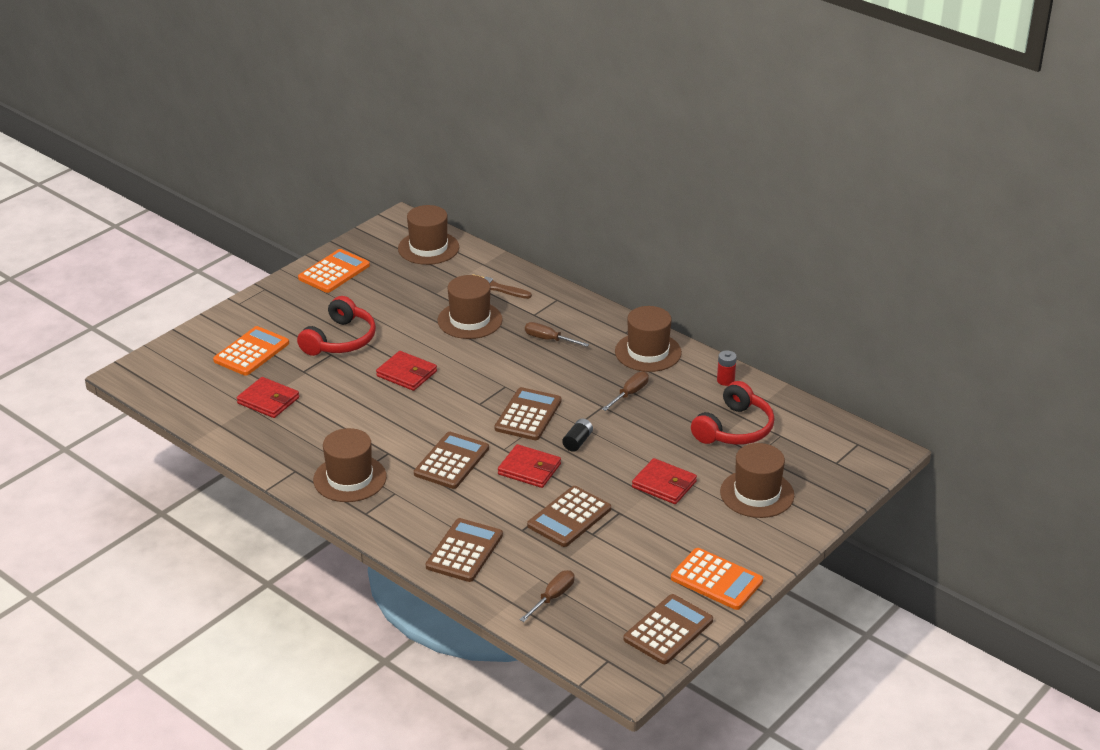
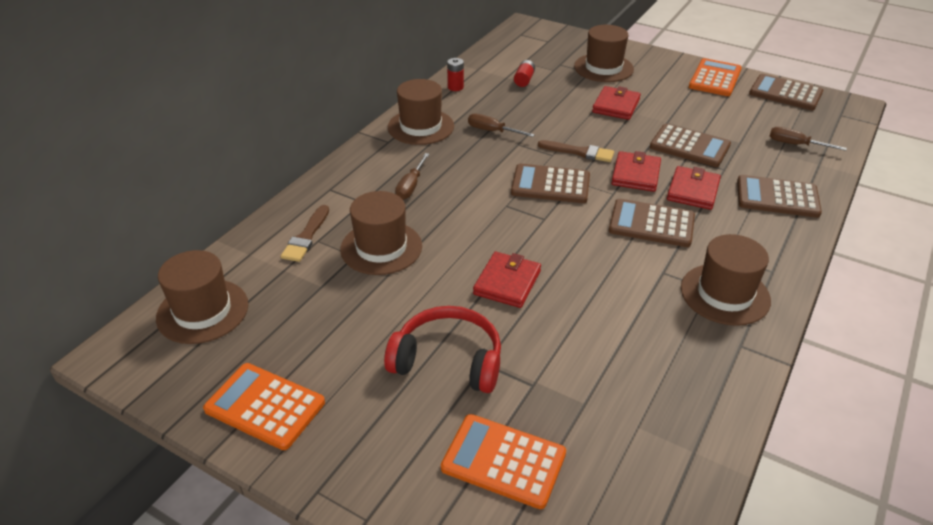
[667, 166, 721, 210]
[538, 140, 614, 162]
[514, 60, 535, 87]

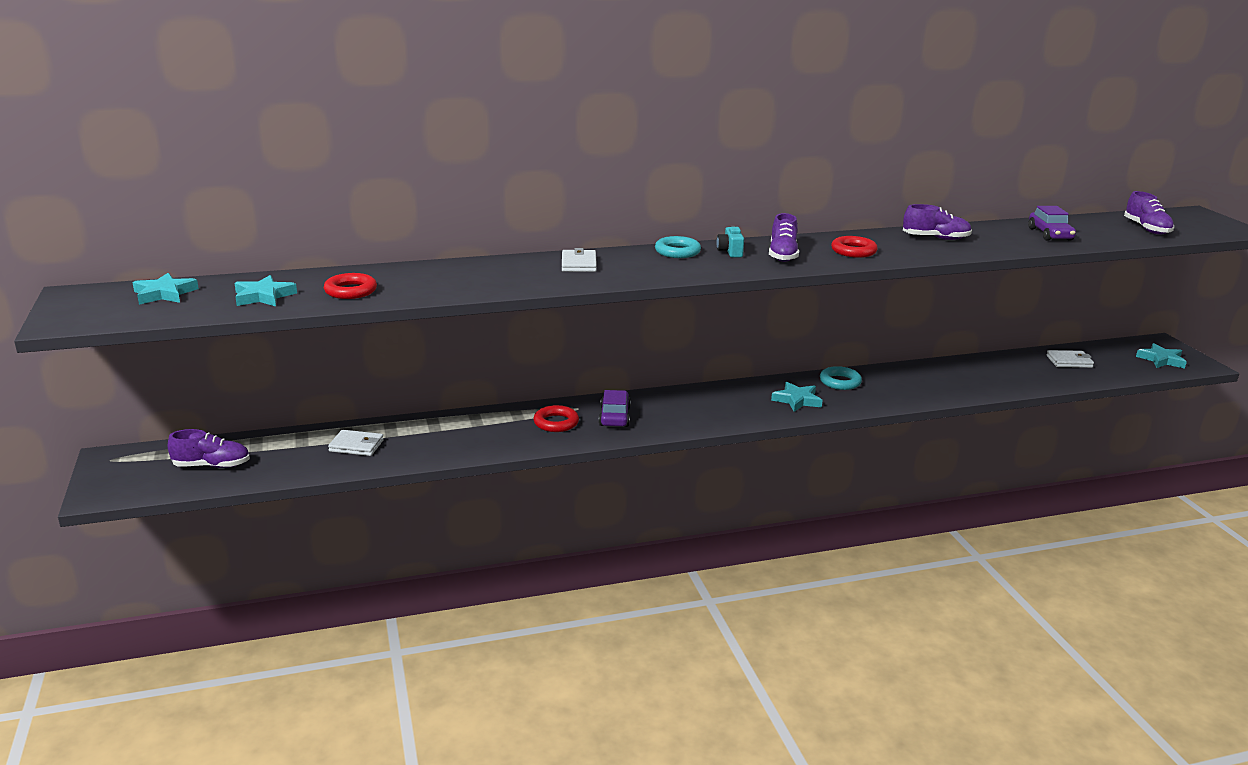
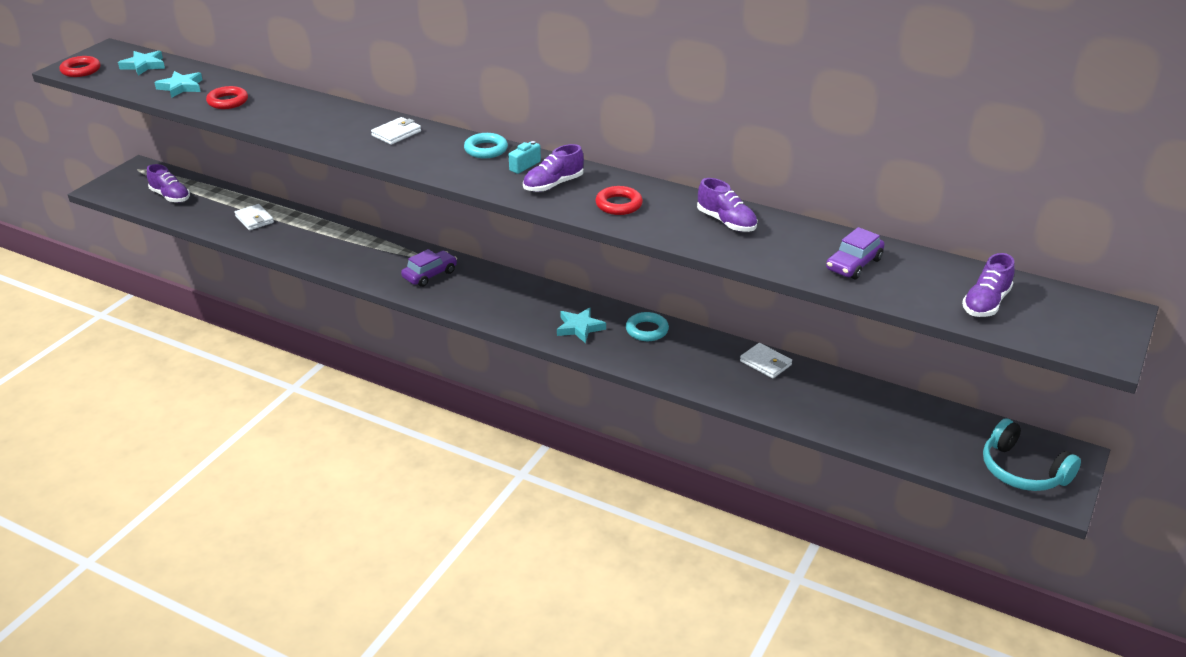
[59, 56, 100, 77]
[740, 343, 792, 378]
[983, 418, 1081, 491]

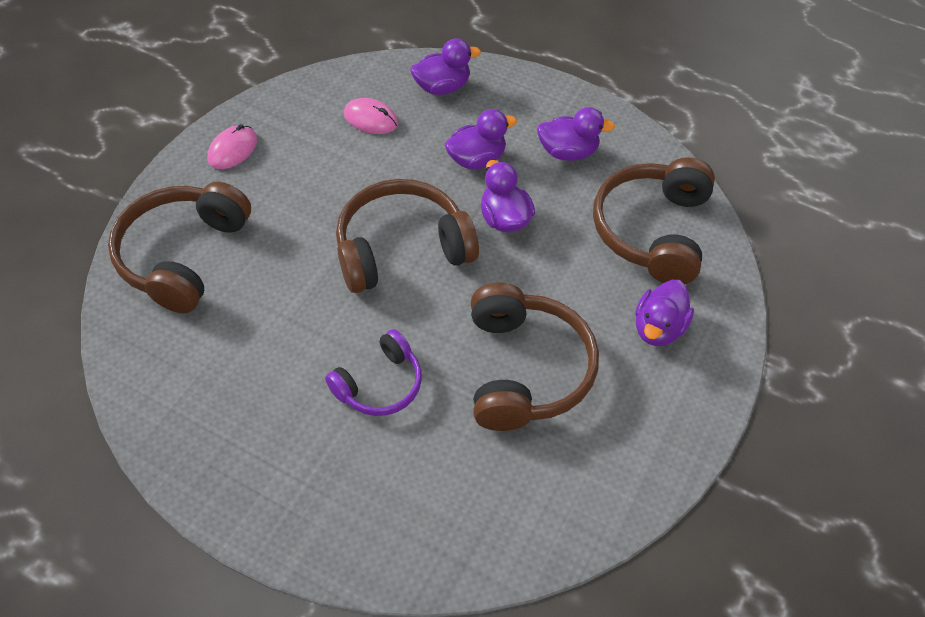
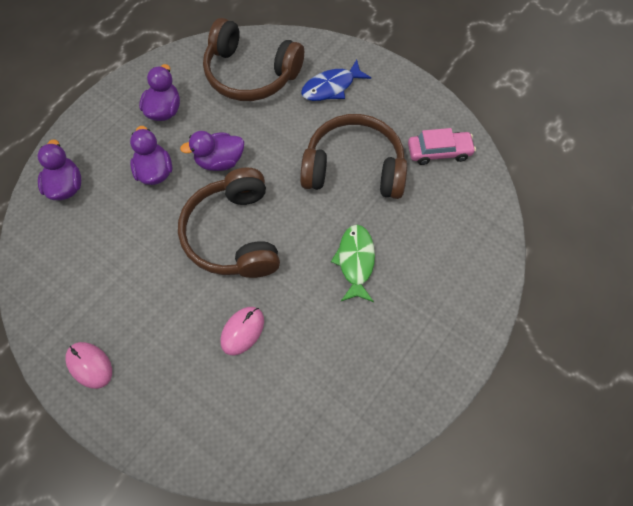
[108, 182, 251, 314] (first image)
[331, 224, 375, 302]
[220, 307, 264, 355]
[301, 60, 371, 101]
[408, 128, 476, 165]

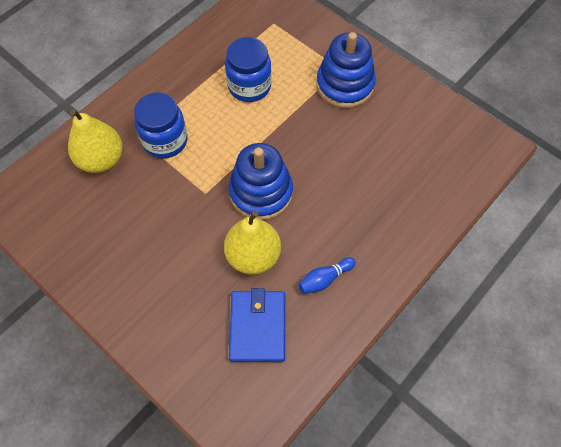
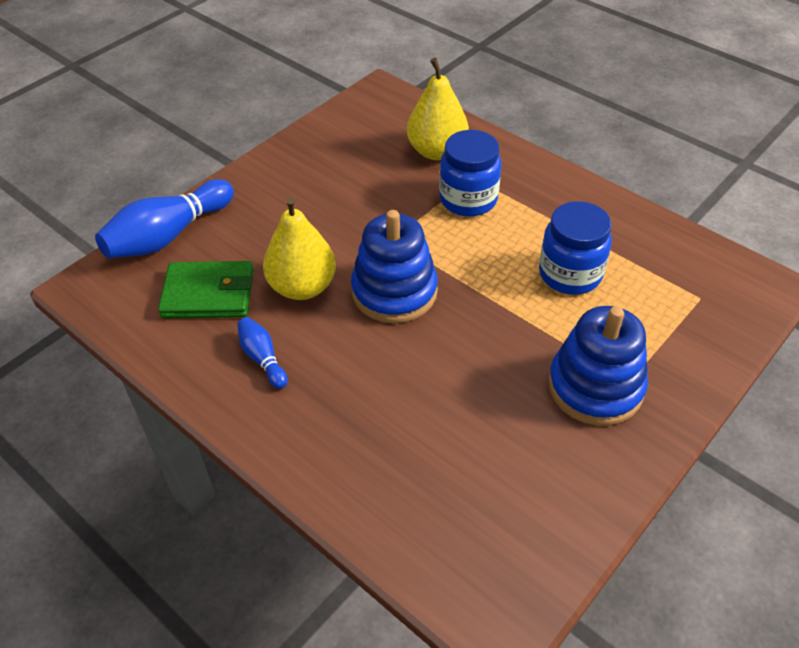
[158, 261, 254, 318]
[95, 179, 234, 258]

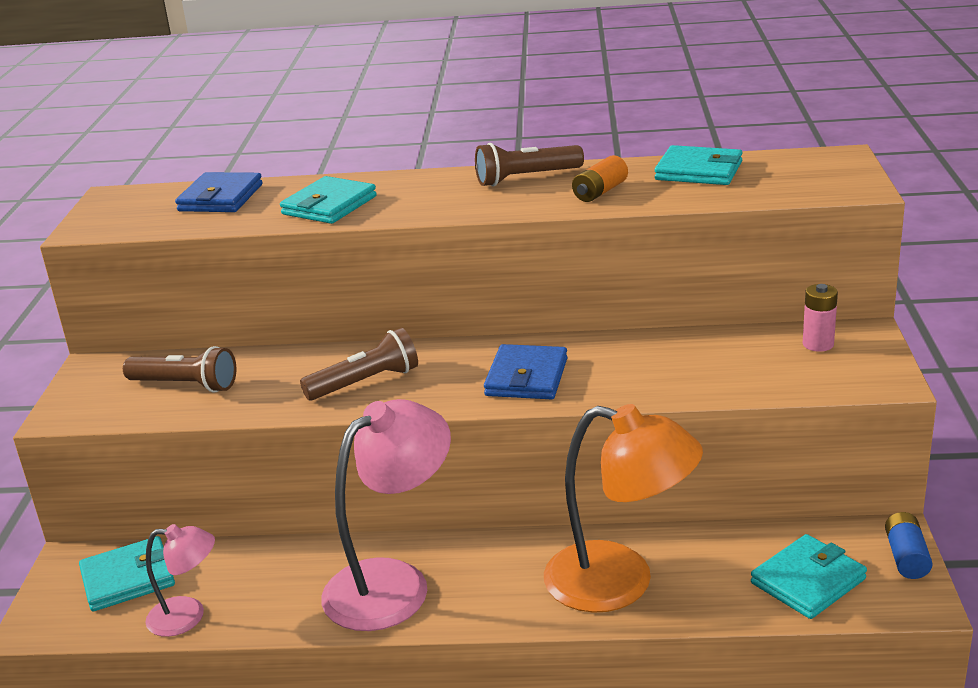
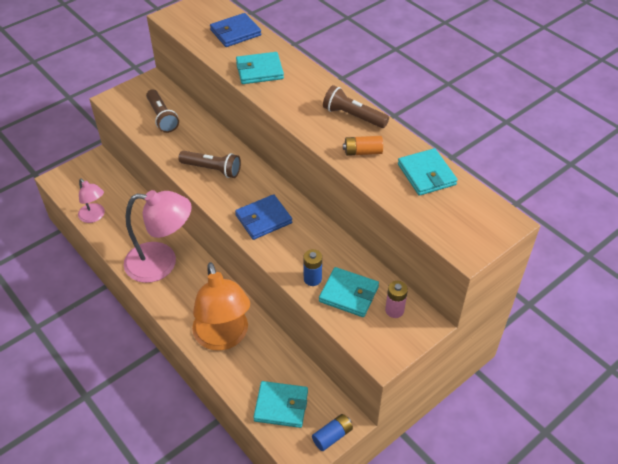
[319, 267, 379, 317]
[303, 249, 322, 286]

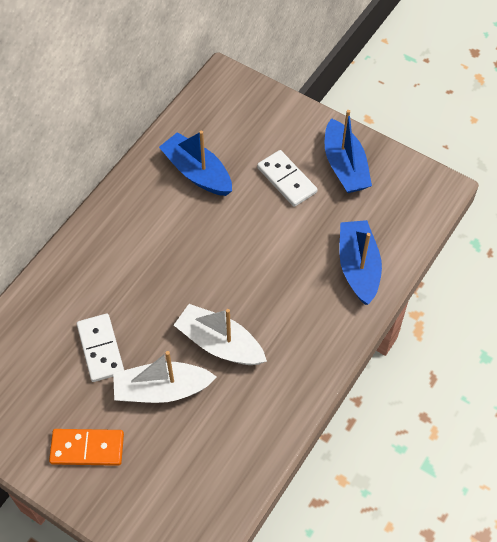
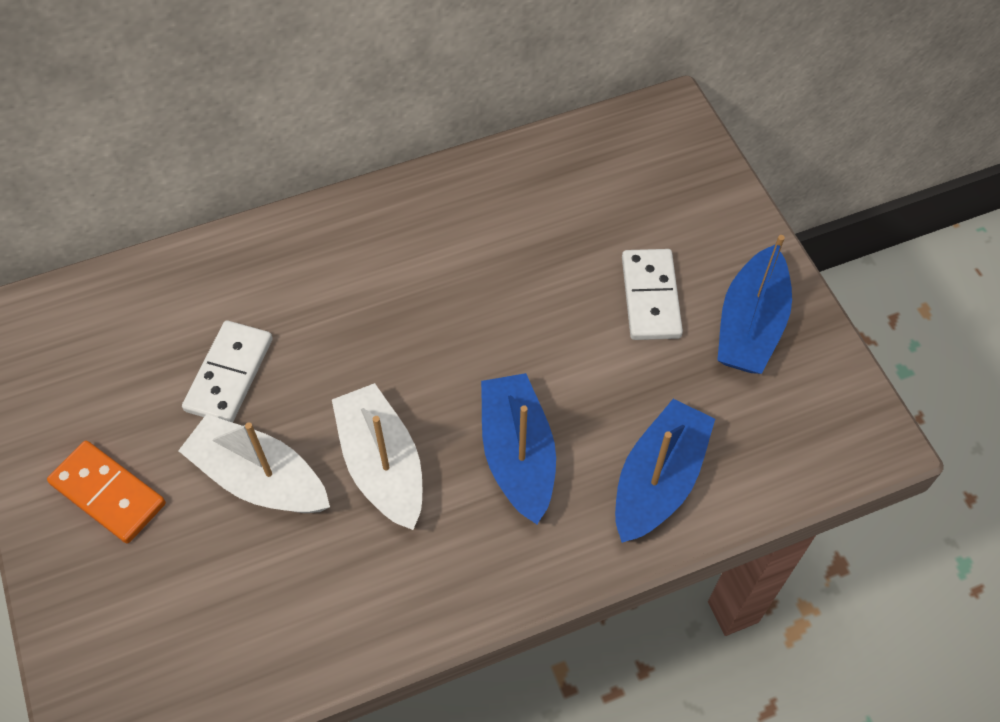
[481, 373, 556, 524]

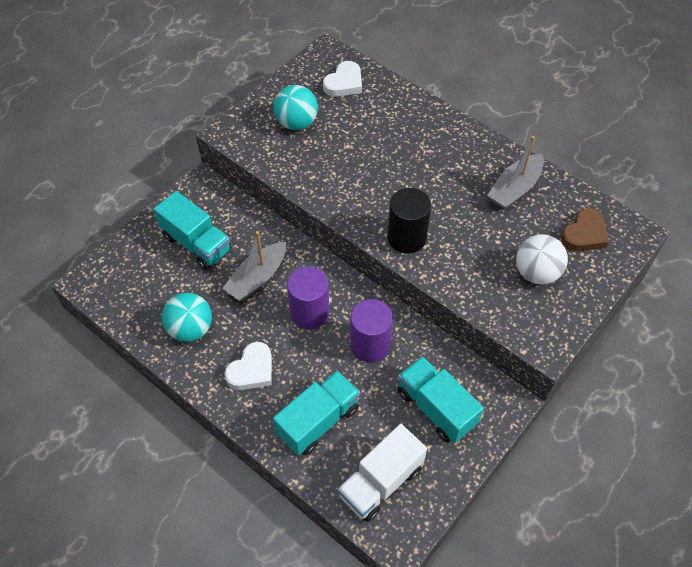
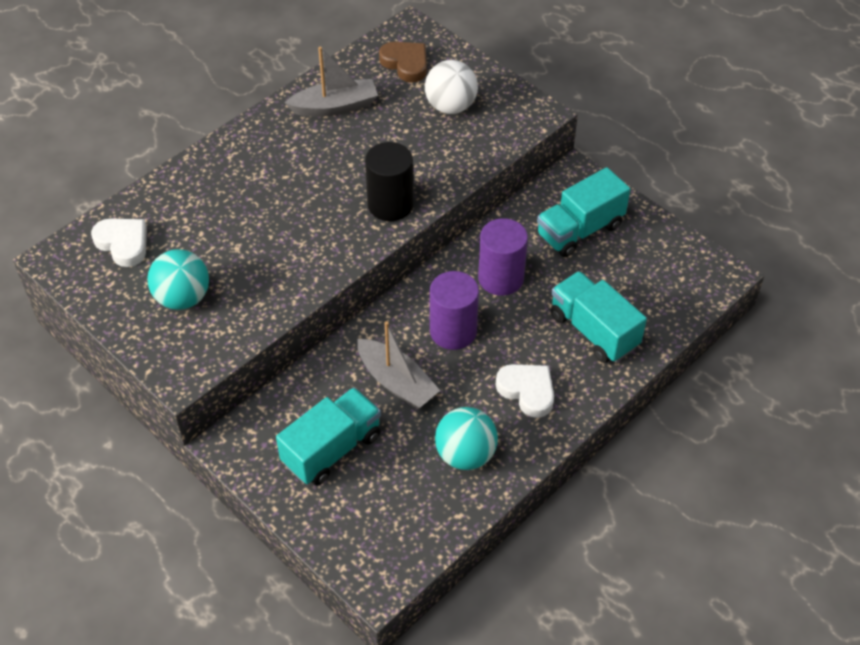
[338, 424, 427, 522] (first image)
[285, 47, 378, 117]

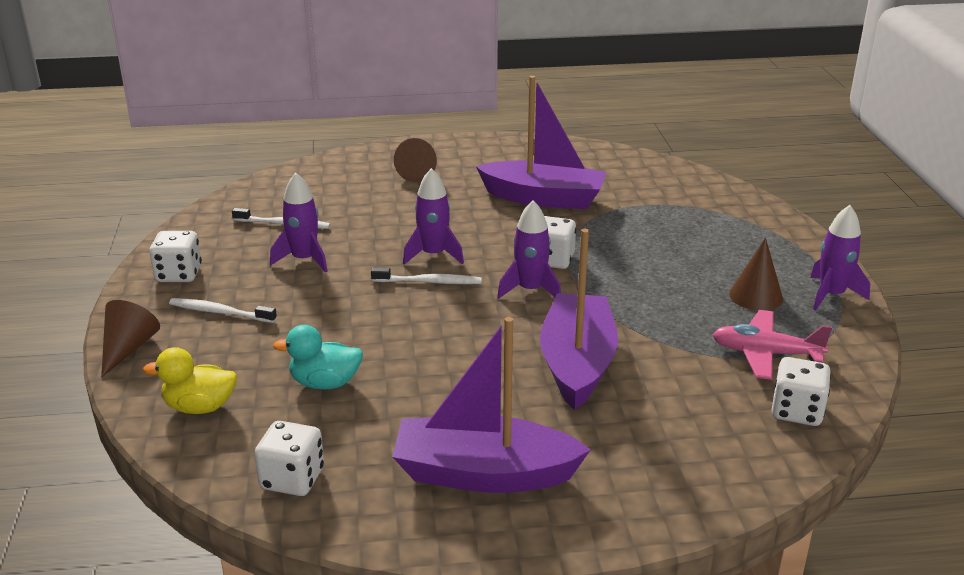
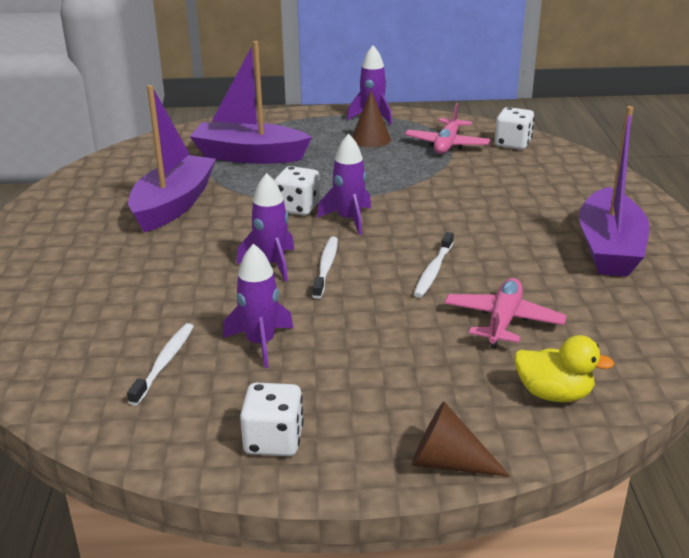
[514, 335, 615, 402]
[414, 232, 454, 298]
[254, 421, 324, 496] (first image)
[444, 278, 567, 349]
[394, 138, 437, 182] (first image)
[189, 41, 312, 164]

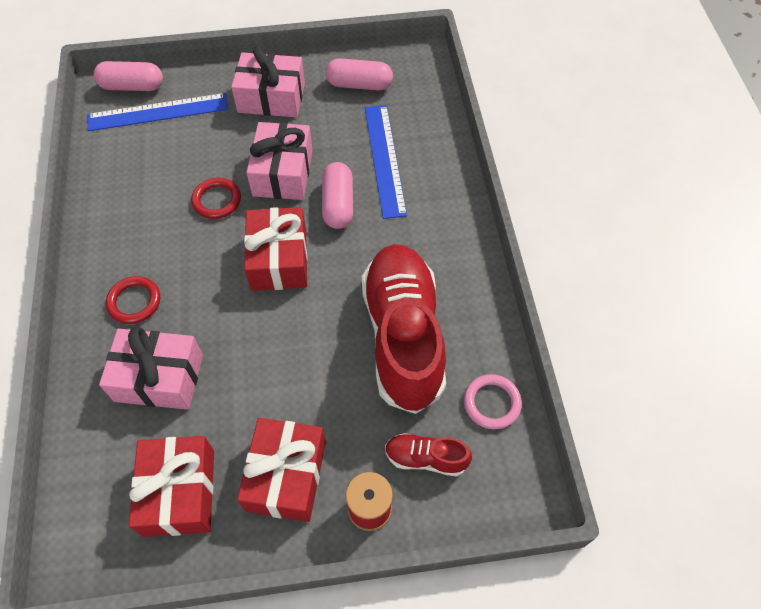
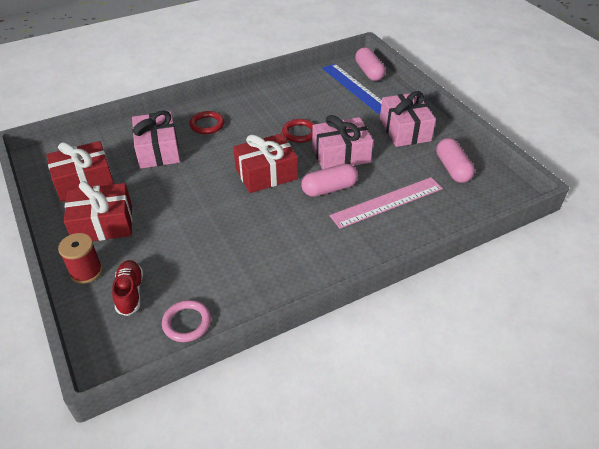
[362, 244, 446, 414] (first image)
[330, 177, 443, 229]

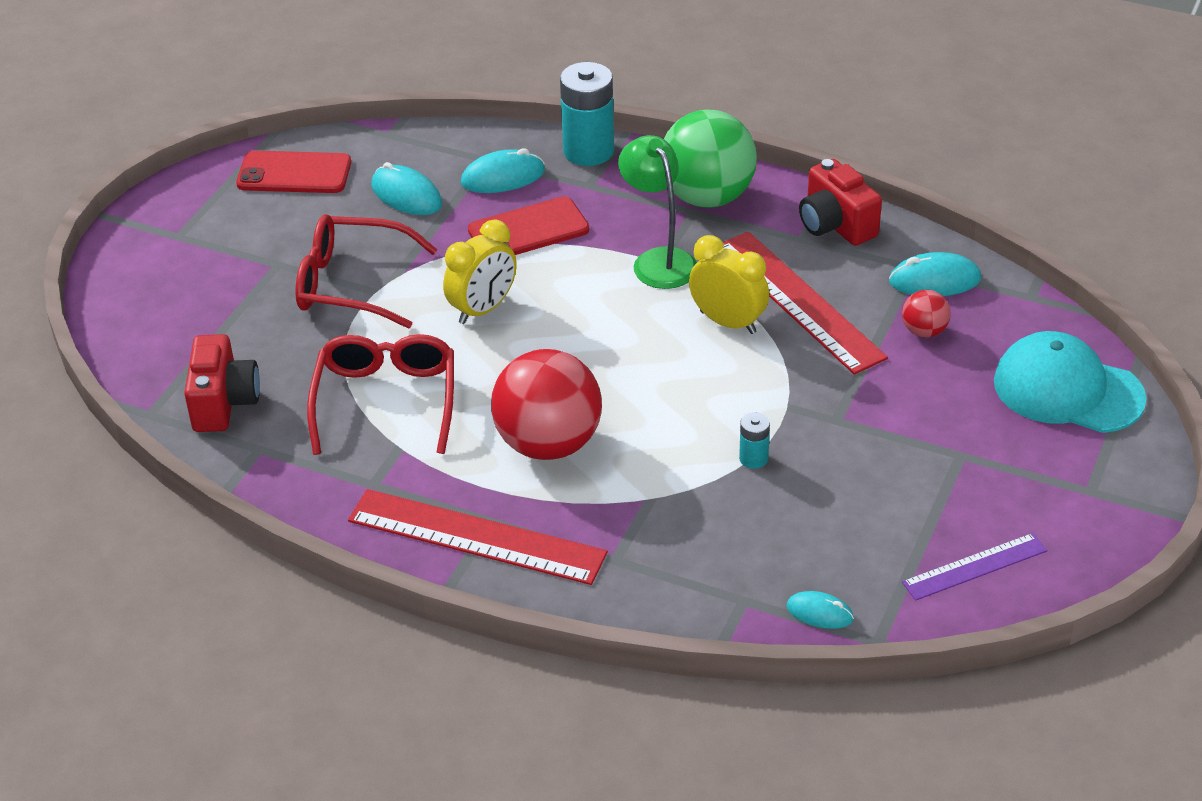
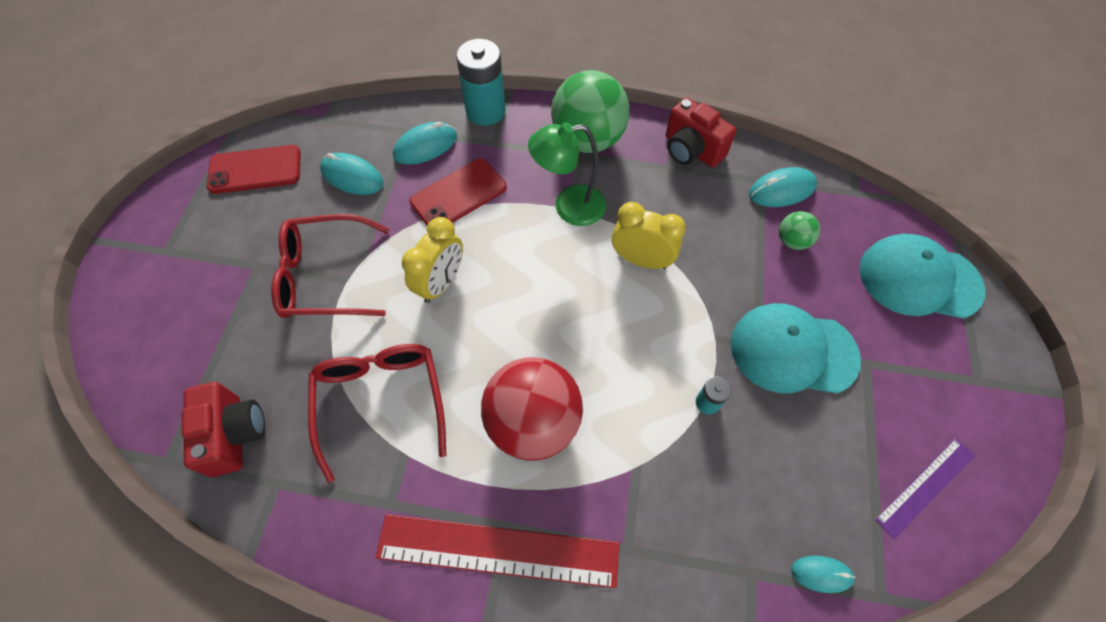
[528, 122, 606, 226]
[723, 231, 888, 375] (first image)
[779, 211, 820, 250]
[731, 303, 861, 394]

